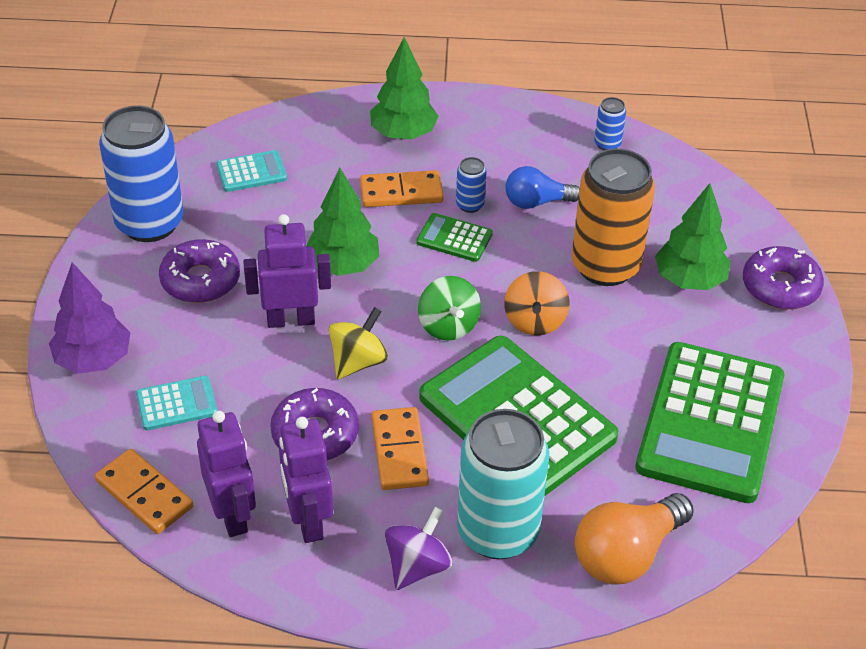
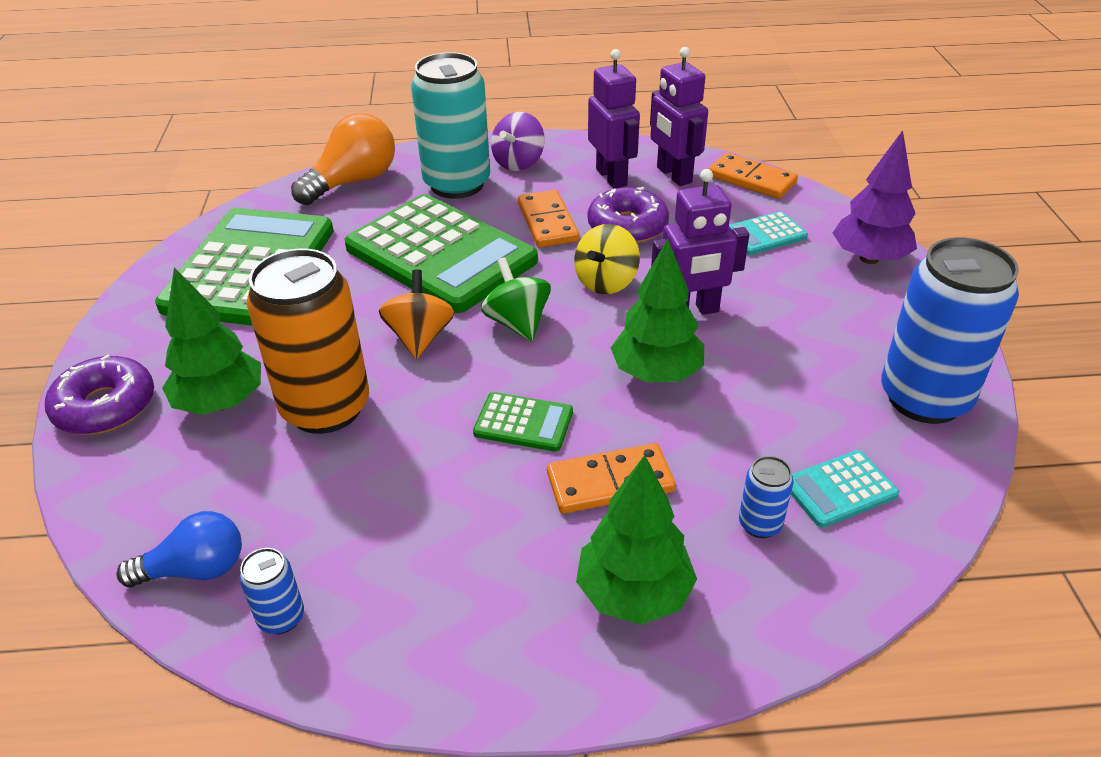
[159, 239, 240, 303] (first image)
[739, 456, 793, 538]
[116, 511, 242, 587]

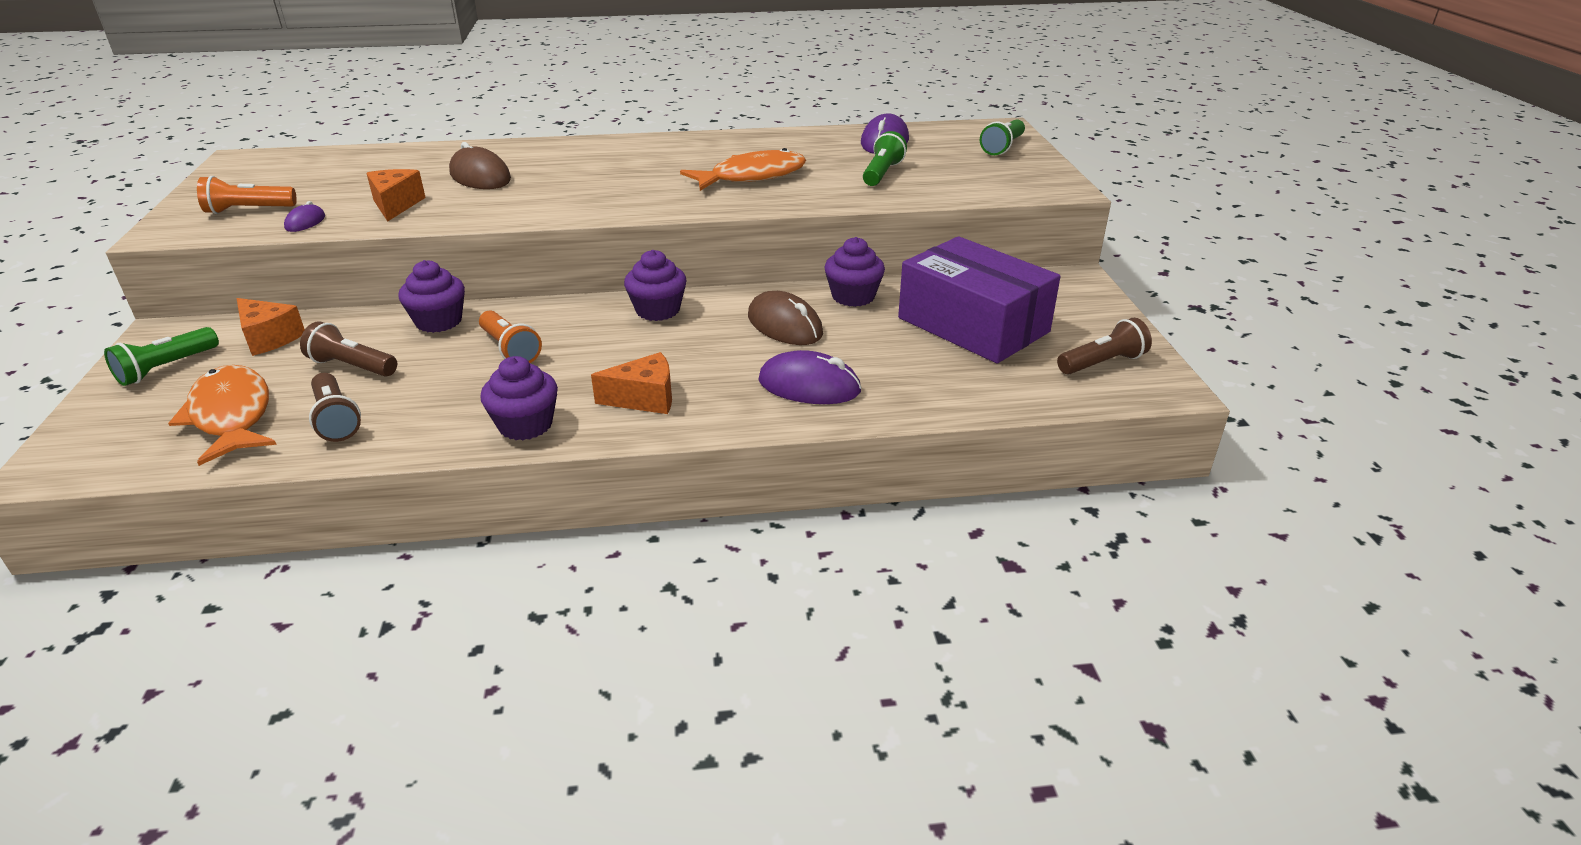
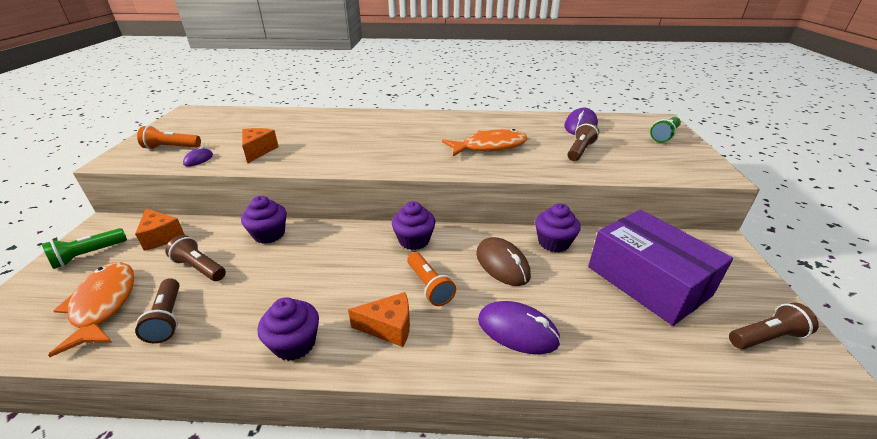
[449, 142, 511, 189] (first image)
[407, 252, 456, 306]
[567, 122, 599, 161]

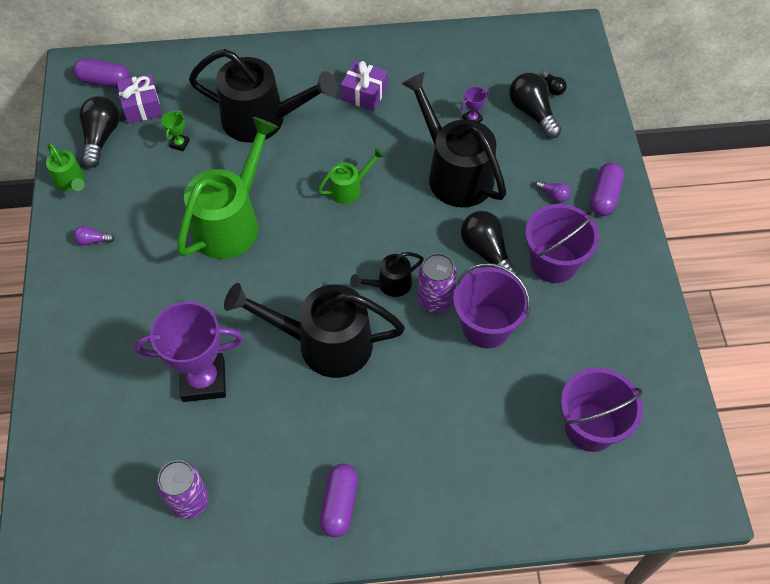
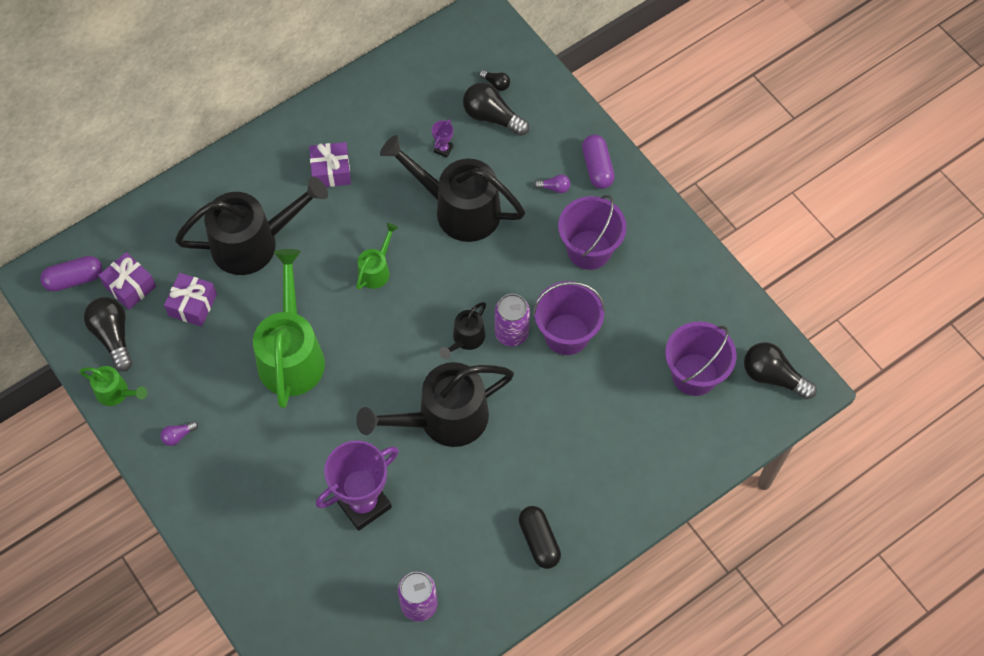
[164, 273, 217, 327]
[519, 506, 561, 569]
[744, 342, 817, 399]

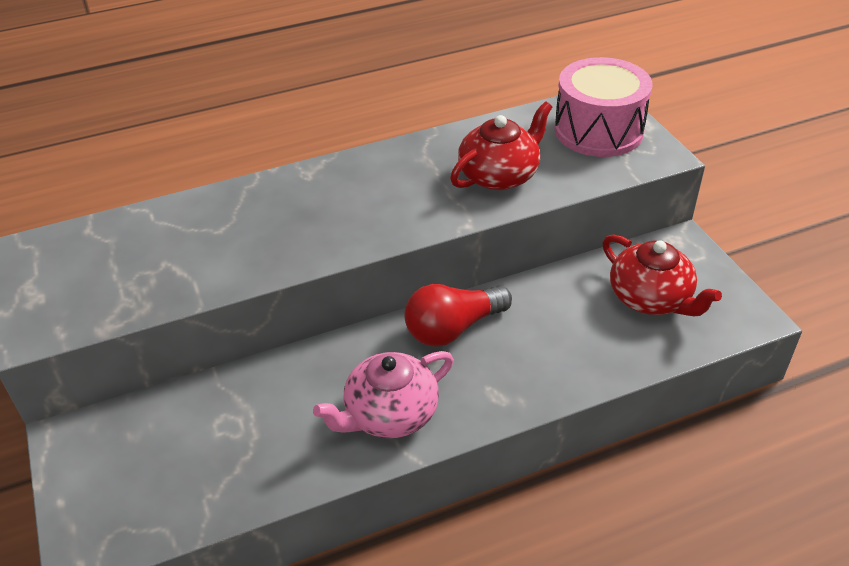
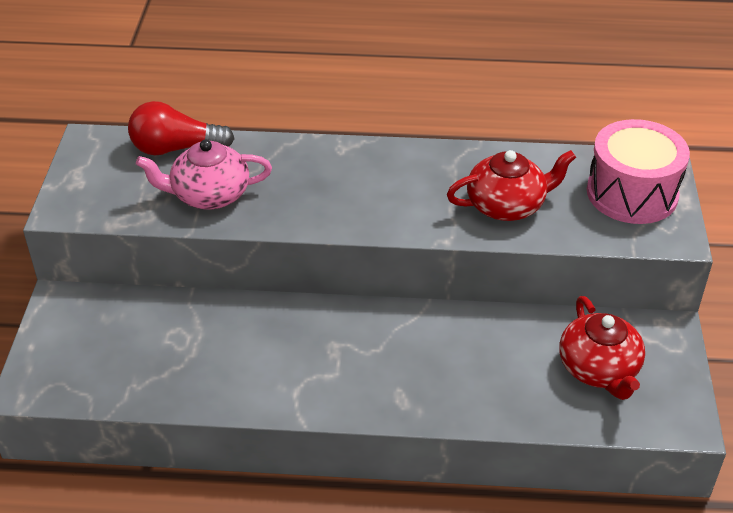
[136, 139, 272, 209]
[128, 101, 235, 155]

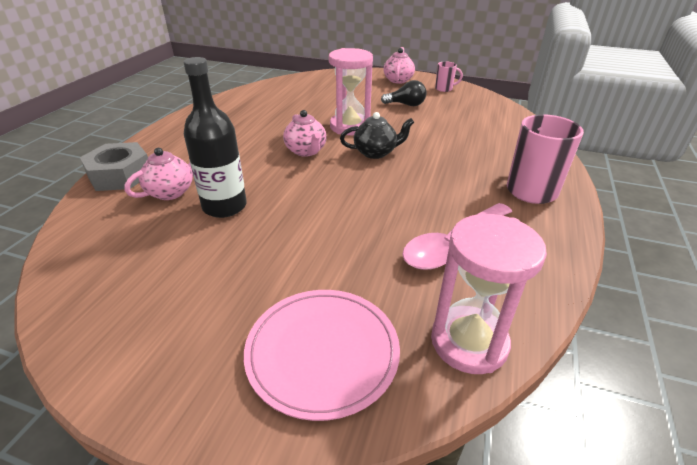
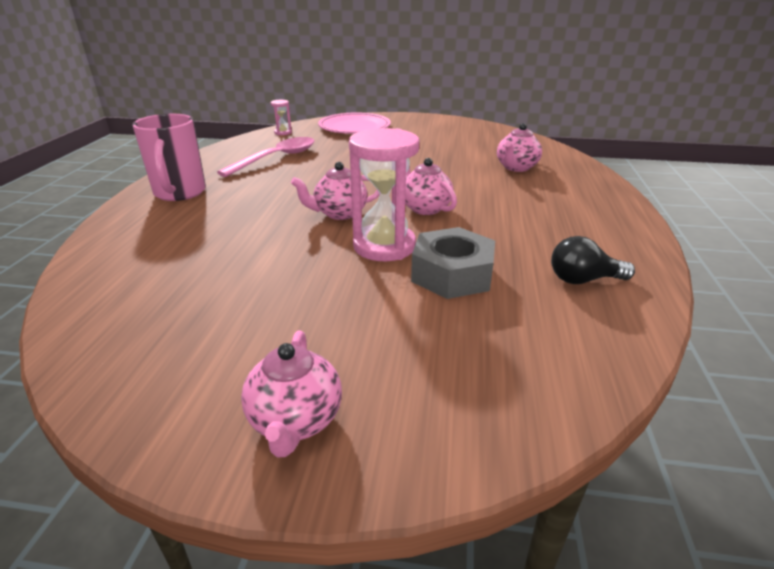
[411, 227, 495, 299]
[184, 57, 247, 218] (first image)
[291, 162, 379, 220]
[551, 236, 635, 284]
[271, 100, 292, 135]
[435, 61, 463, 92] (first image)

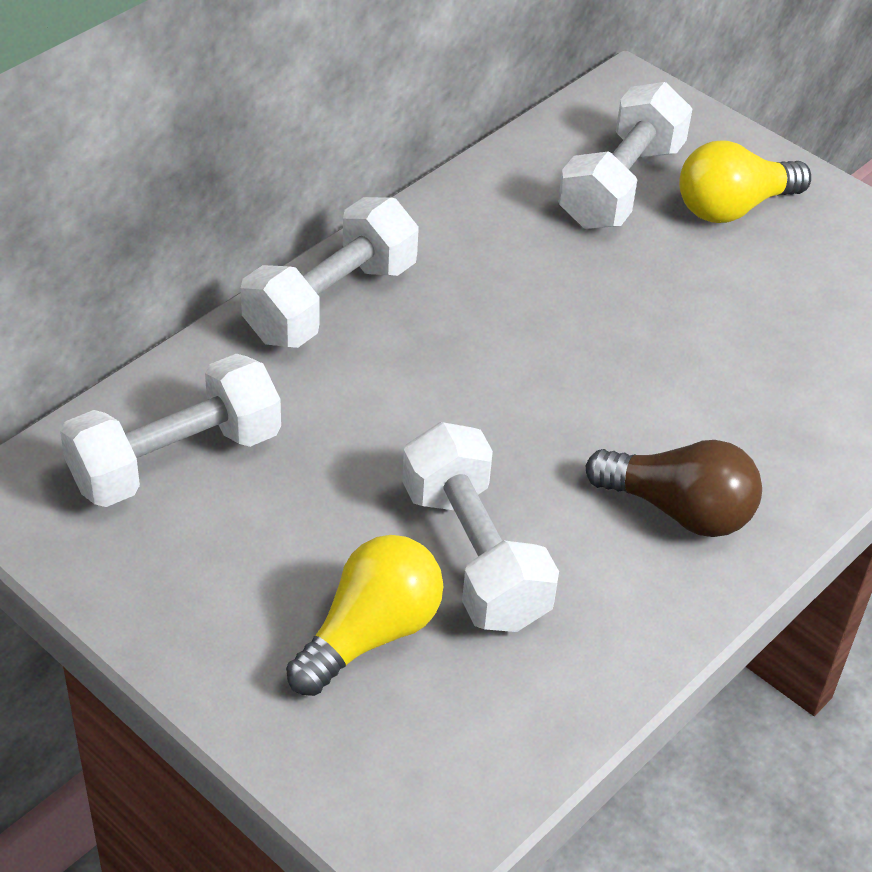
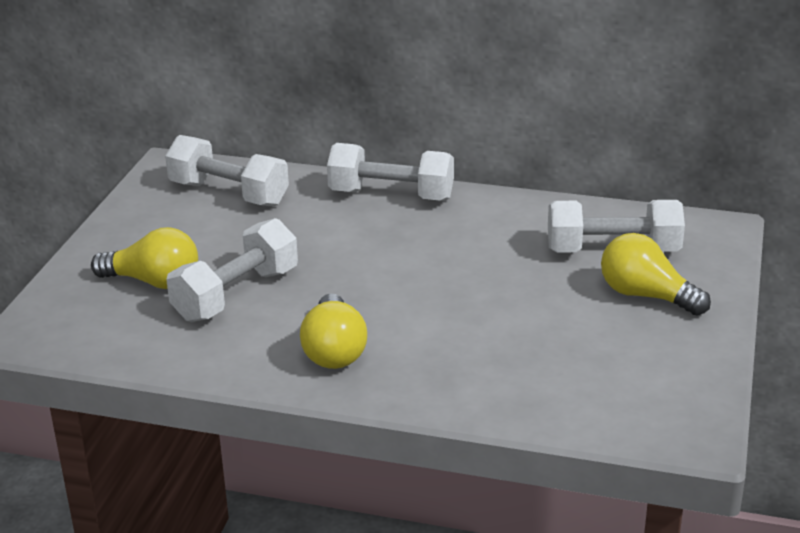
[300, 294, 367, 369]

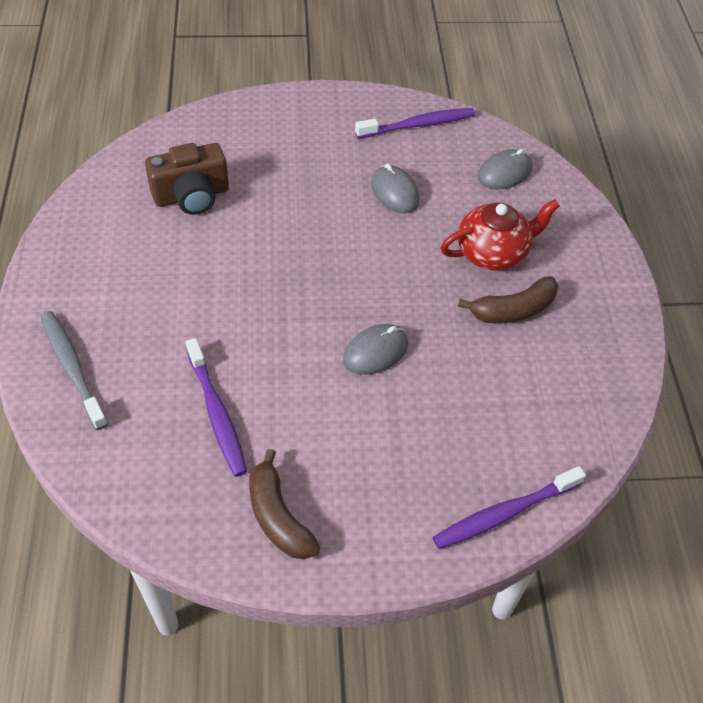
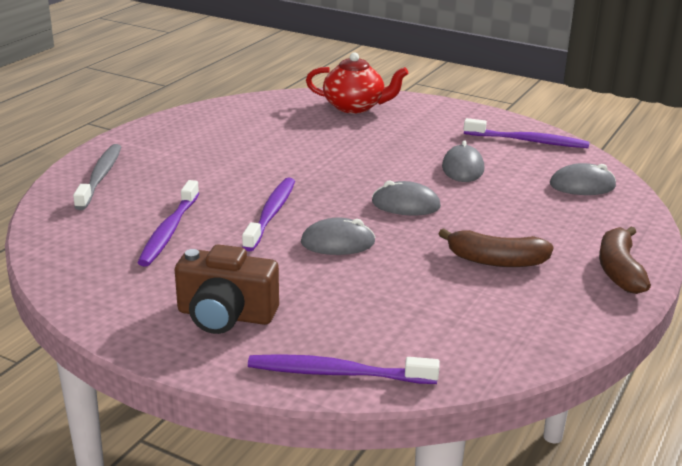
[175, 244, 279, 334]
[599, 226, 651, 294]
[306, 52, 408, 114]
[242, 178, 295, 251]
[372, 181, 441, 216]

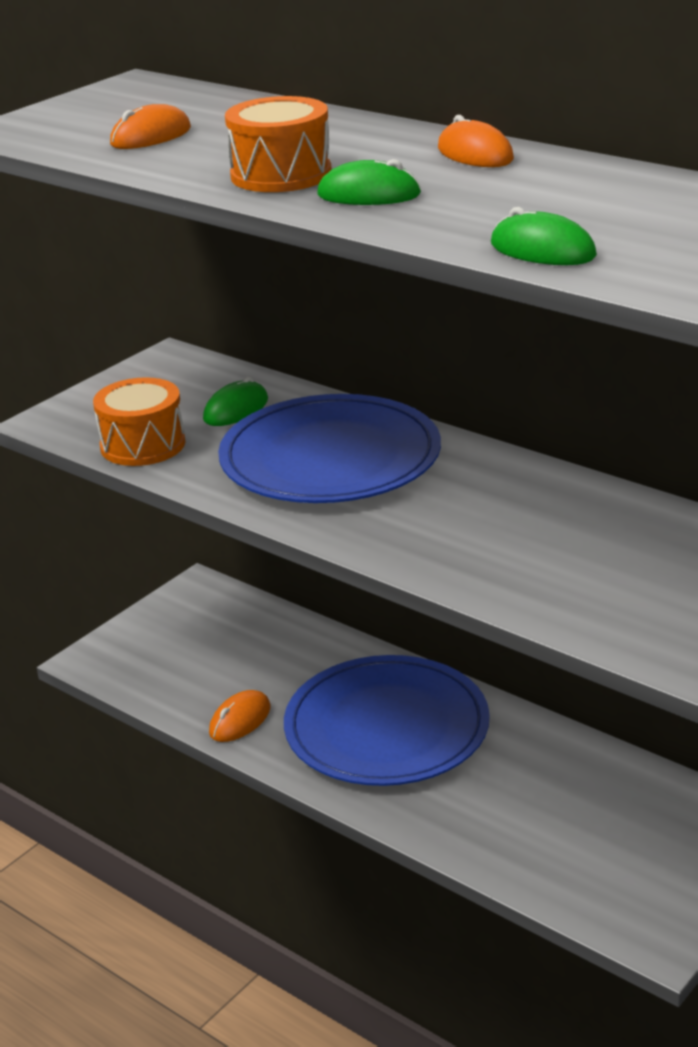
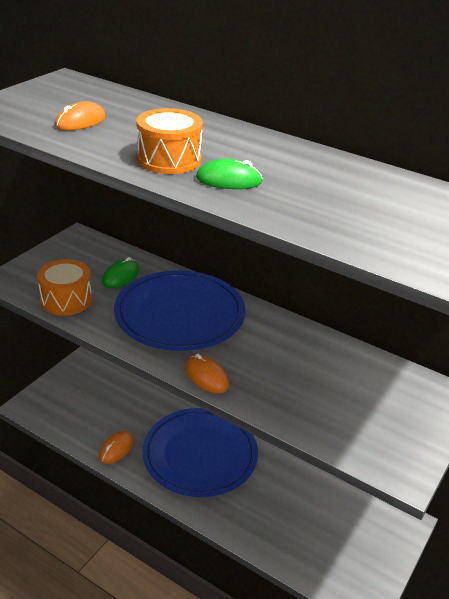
[186, 354, 229, 393]
[491, 207, 597, 265] (first image)

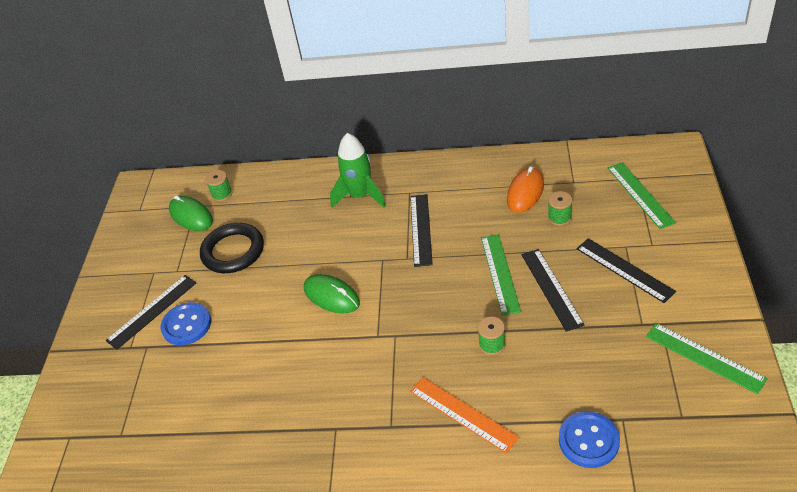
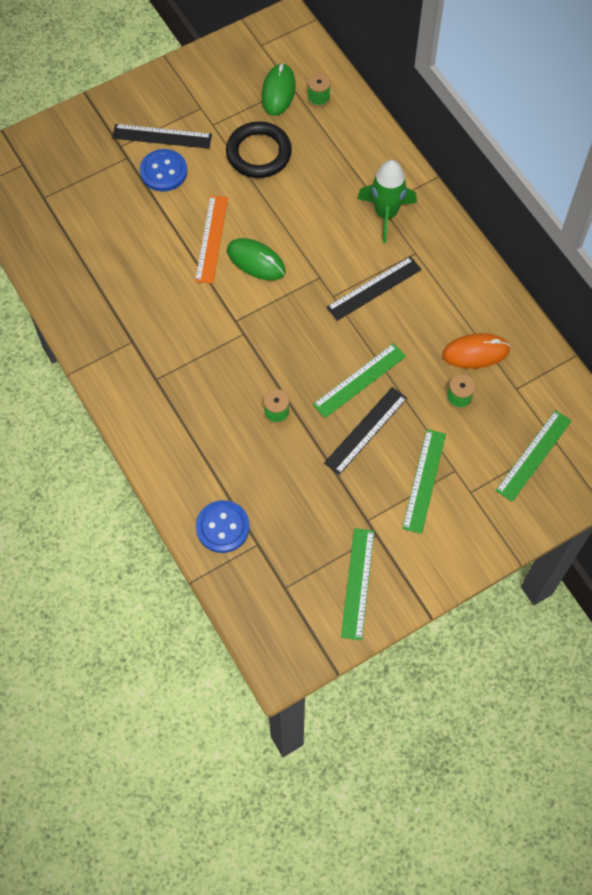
[227, 238, 285, 280]
[195, 195, 228, 284]
[402, 429, 446, 534]

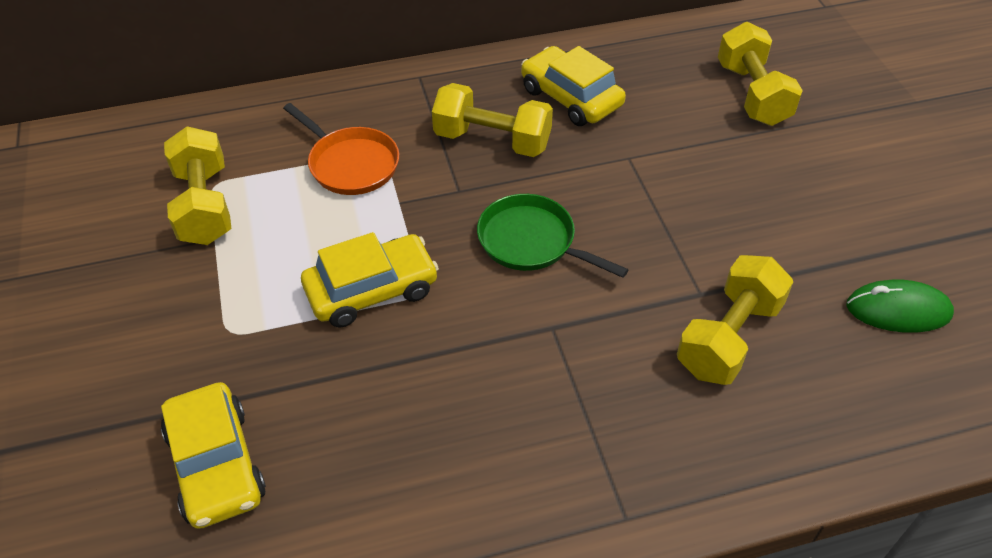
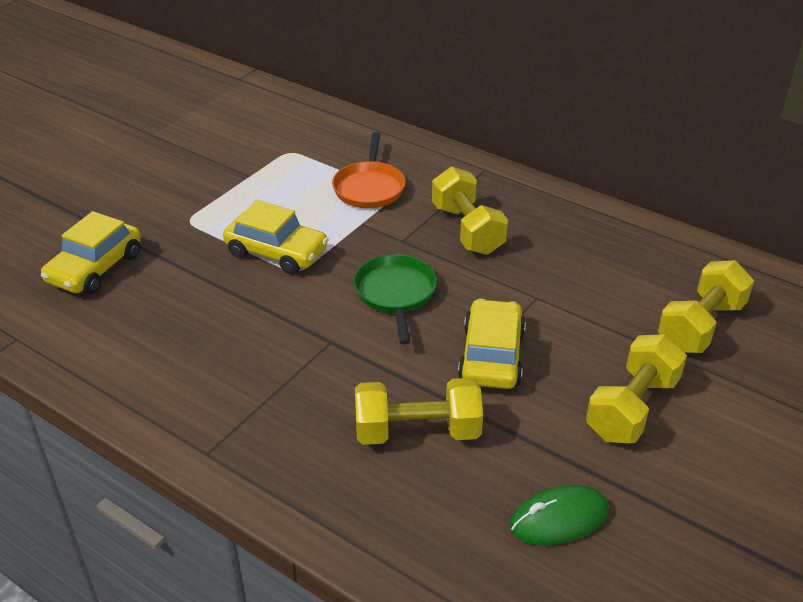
[586, 334, 687, 443]
[458, 299, 526, 389]
[510, 485, 609, 546]

